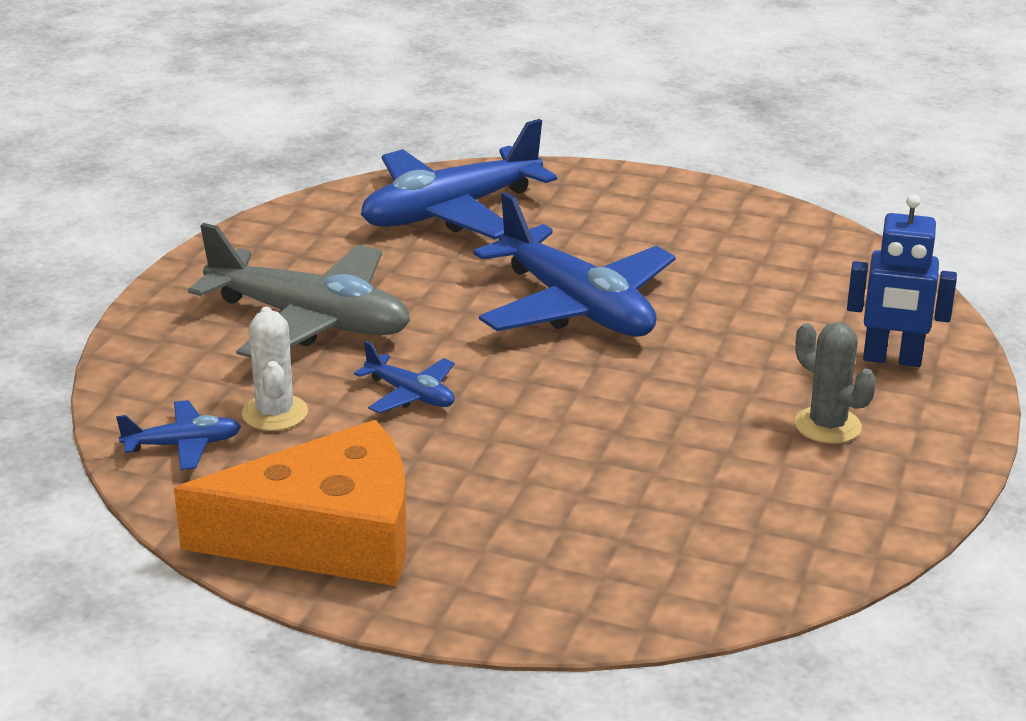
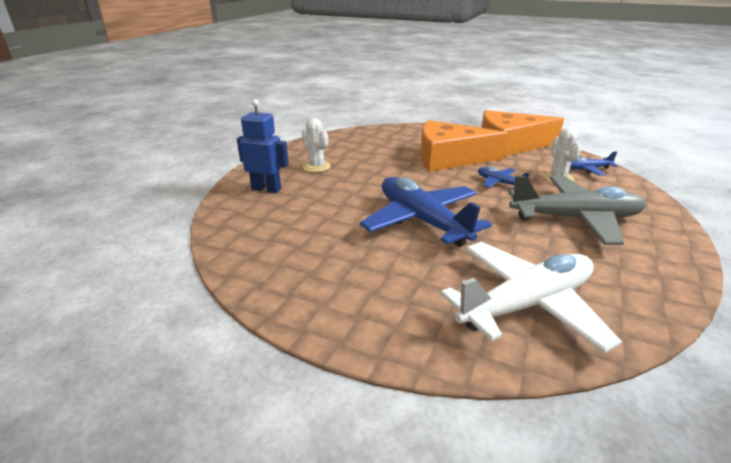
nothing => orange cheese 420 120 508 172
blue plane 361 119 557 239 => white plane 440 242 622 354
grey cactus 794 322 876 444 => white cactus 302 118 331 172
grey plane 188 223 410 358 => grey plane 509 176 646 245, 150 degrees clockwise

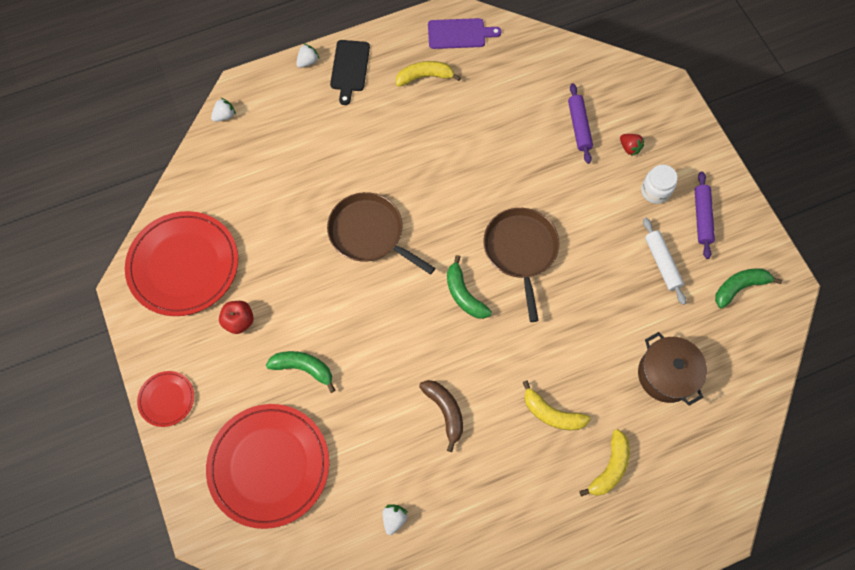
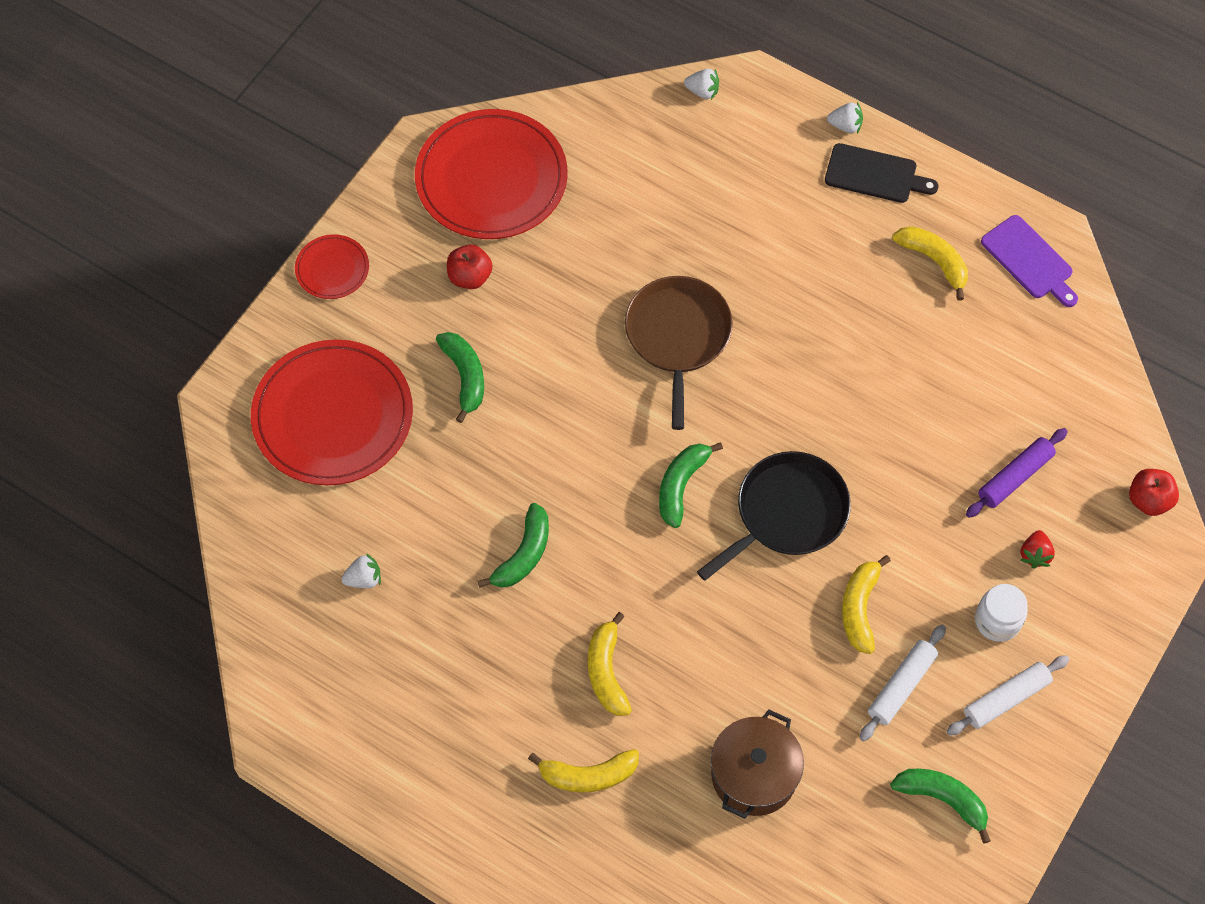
nothing => yellow banana 842 555 891 654
nothing => red apple 1129 469 1179 516
brown banana 419 380 463 452 => green banana 478 503 549 588
brown pan 483 208 560 322 => black pan 697 451 851 581
purple rolling pin 695 171 715 259 => white rolling pin 946 655 1070 736
black cutting board 330 40 370 105 => black cutting board 825 143 938 203, 135 degrees counterclockwise

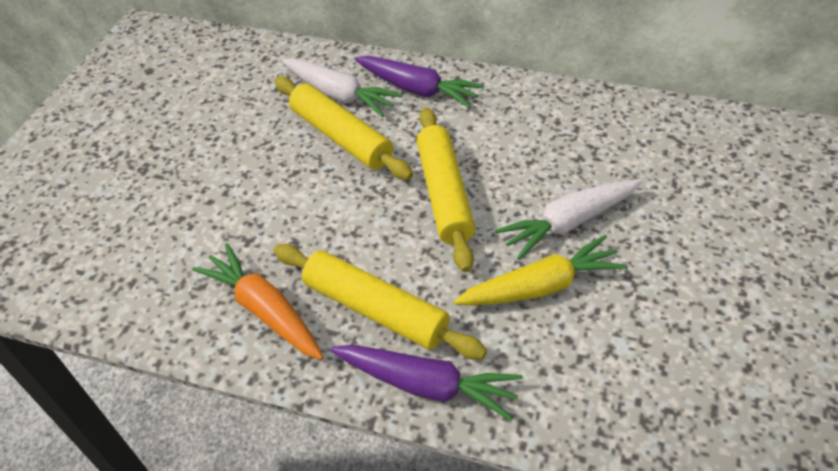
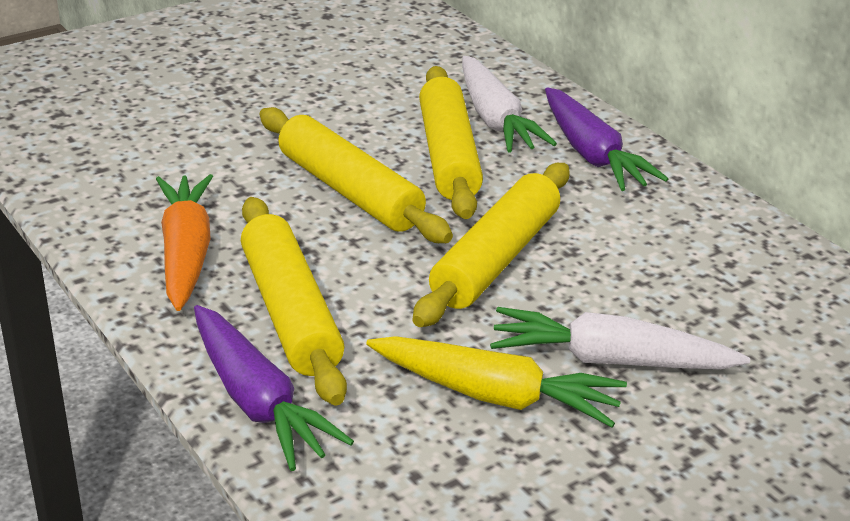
nothing => yellow rolling pin 260 107 453 243

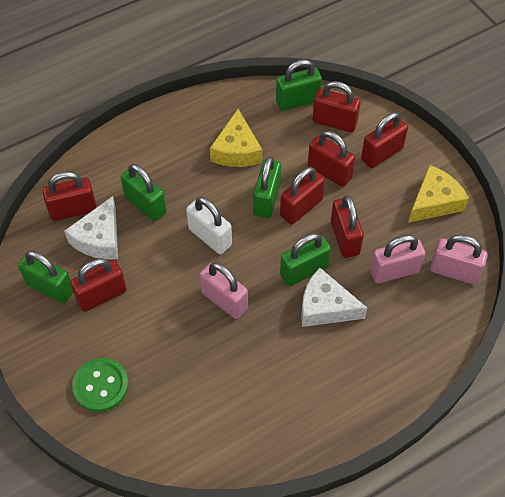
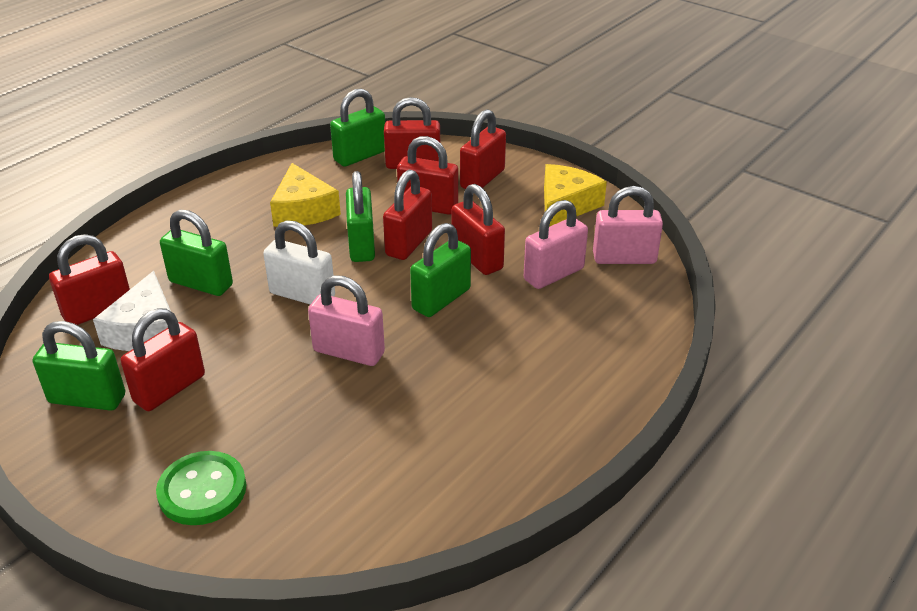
white cheese 301 268 367 327 => nothing

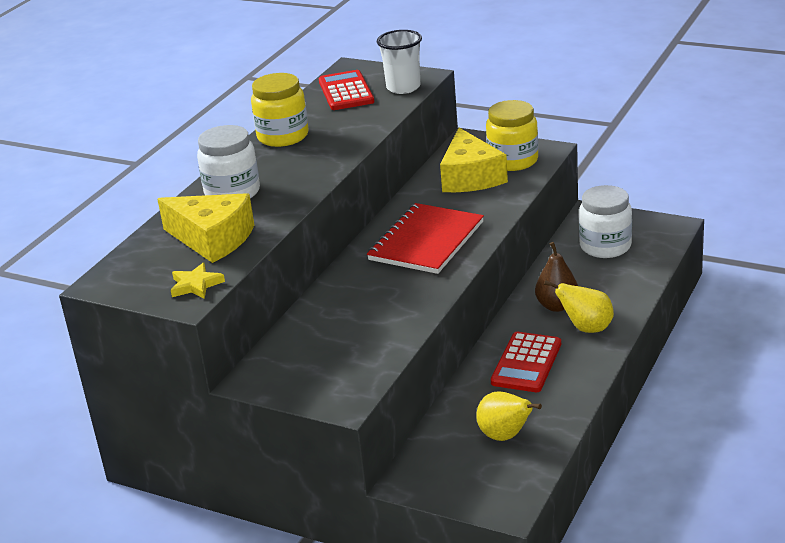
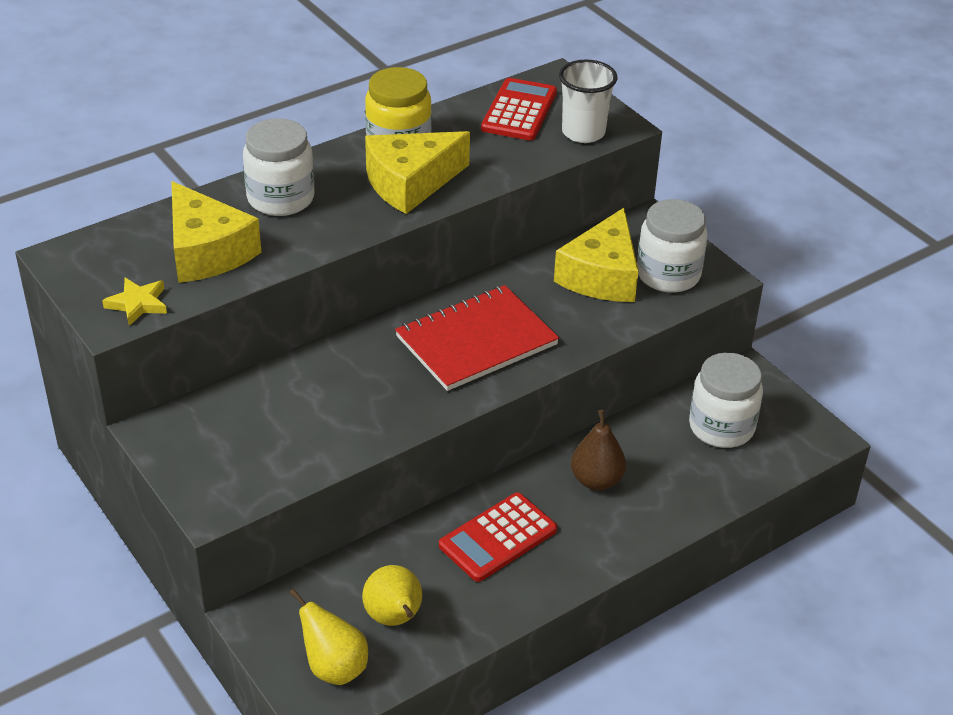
nothing => yellow cheese 365 131 470 214
yellow pear 544 280 614 333 => yellow pear 289 589 368 685, move
yellow jar 486 100 538 171 => white jar 637 199 707 293

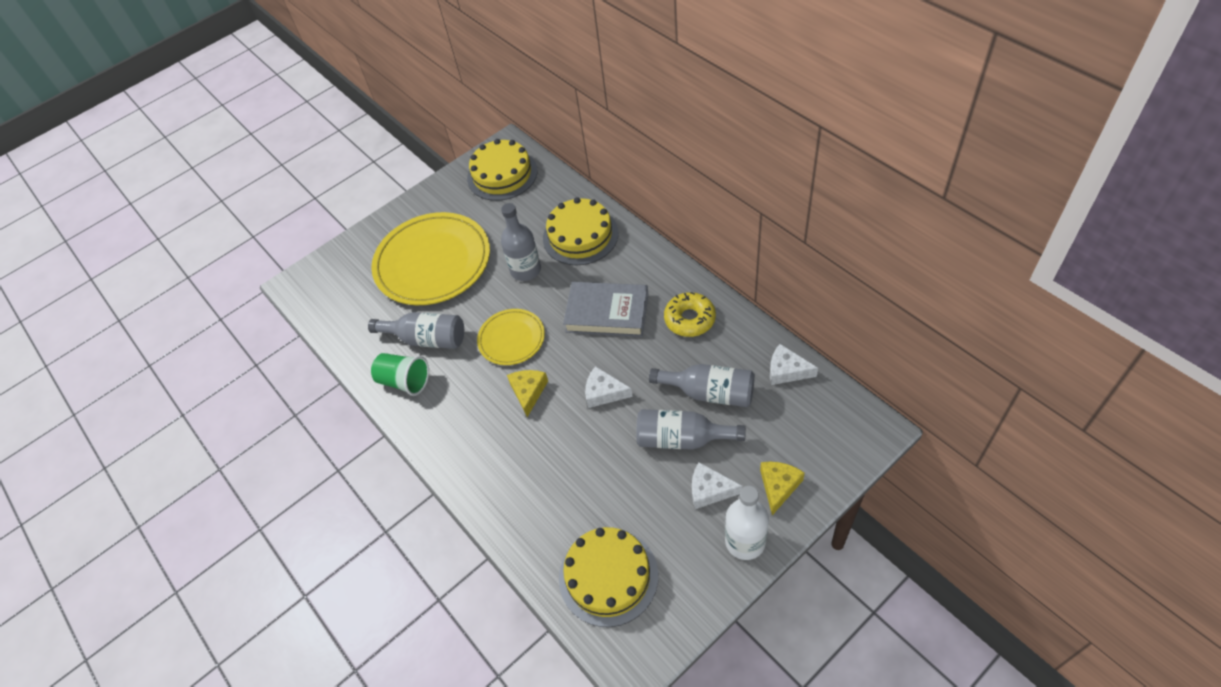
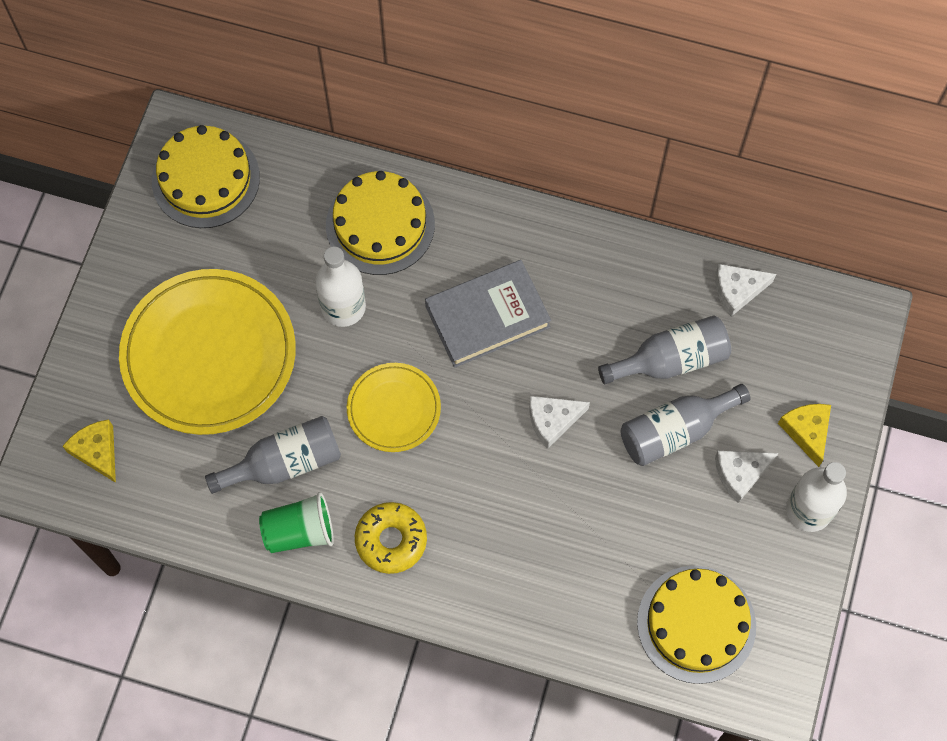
yellow cheese 507 370 548 417 => yellow cheese 63 420 116 483, move
yellow donut 664 292 716 337 => yellow donut 355 502 427 574, move
grey bottle 501 203 541 281 => white bottle 315 246 366 327

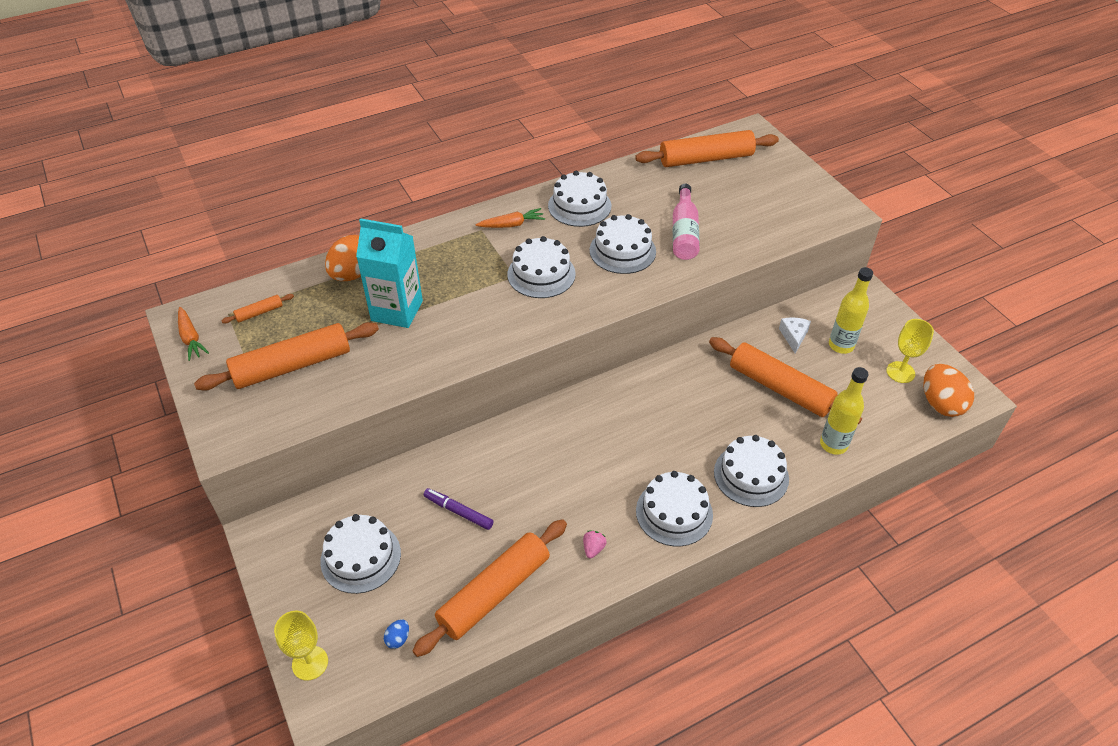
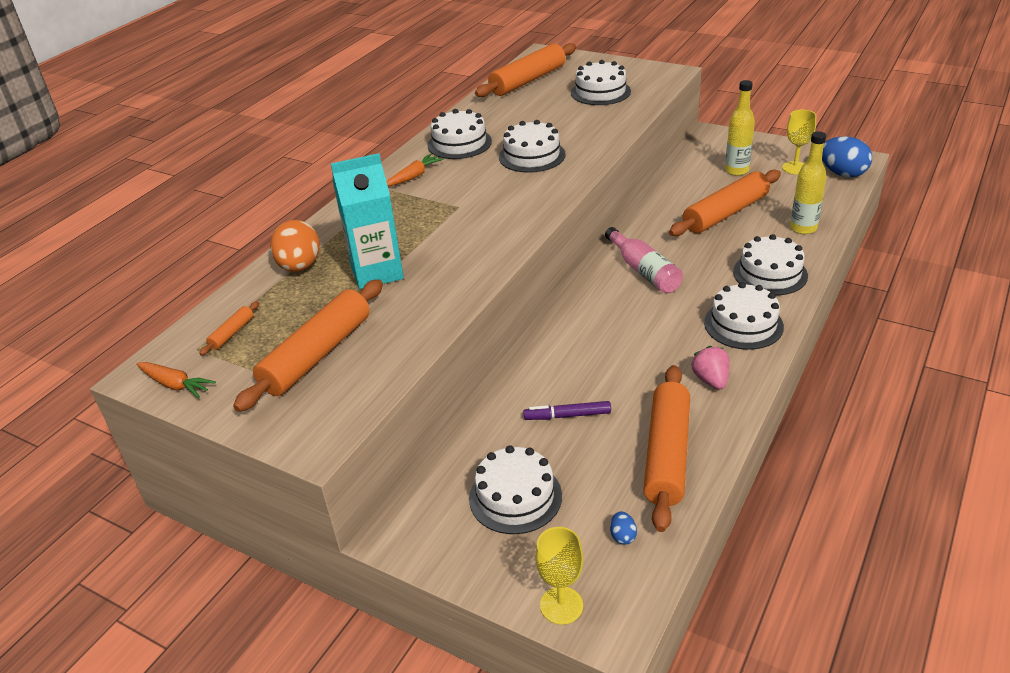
white cheese 779 317 811 353 => nothing
white cake 507 236 576 298 => white cake 571 60 631 105, move
pink bottle 673 184 700 260 => pink bottle 605 227 683 293, move
orange egg 923 364 974 417 => blue egg 822 137 872 177
orange rolling pin 709 337 862 424 => orange rolling pin 669 170 781 236, 45 degrees counterclockwise
pink strawberry 583 531 607 559 => pink strawberry 691 346 730 389, x1.54

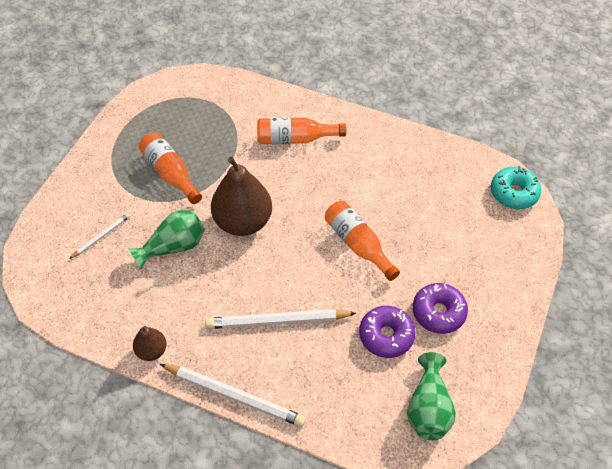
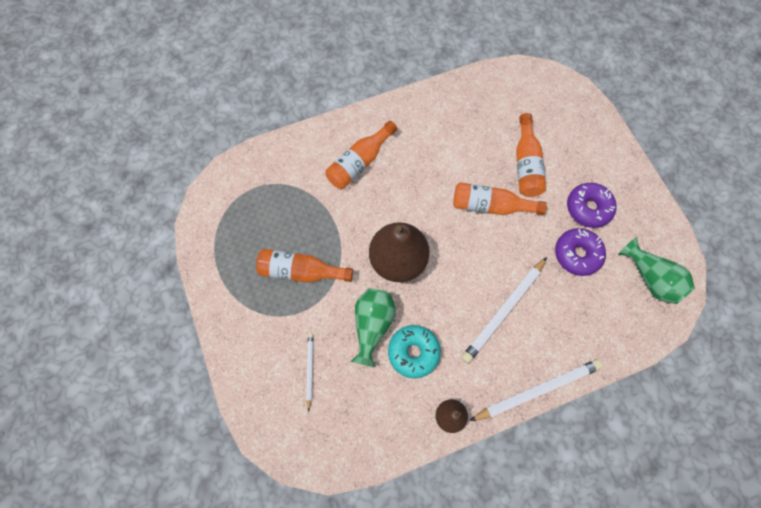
nothing => orange bottle 516 113 546 197
turquoise donut 491 166 541 209 => turquoise donut 388 325 441 378, move

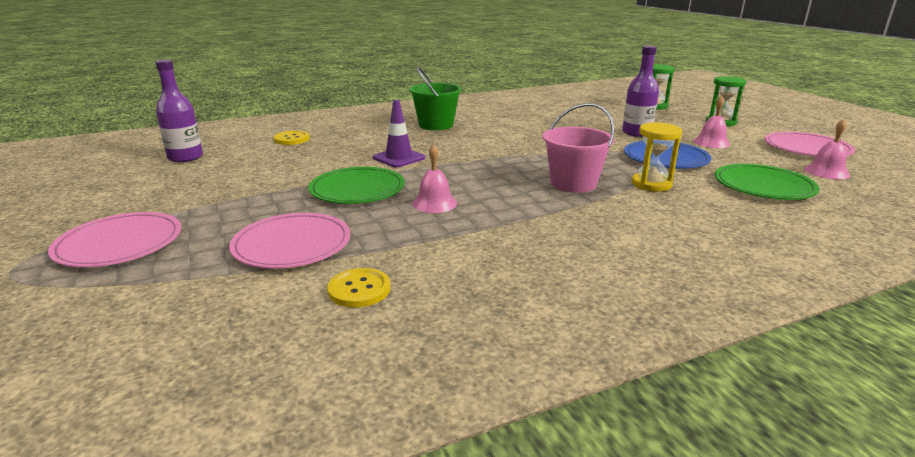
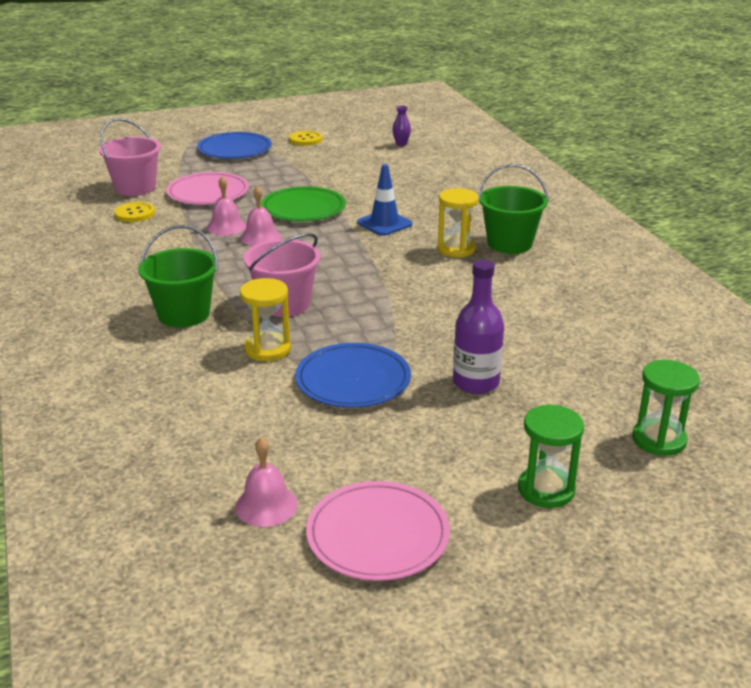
green plate 715 164 819 200 => nothing
nothing => pink bucket 99 118 161 196
nothing => green bucket 138 225 218 328
nothing => yellow hourglass 437 188 479 257
yellow button 273 131 310 145 => yellow button 289 130 323 146, move
pink bell 693 96 730 148 => pink bell 207 176 246 235, move
purple bottle 155 60 203 162 => purple vase 392 106 411 146
pink plate 48 212 181 267 => blue plate 197 132 272 159
purple traffic cone 373 99 425 167 => blue traffic cone 357 164 412 236

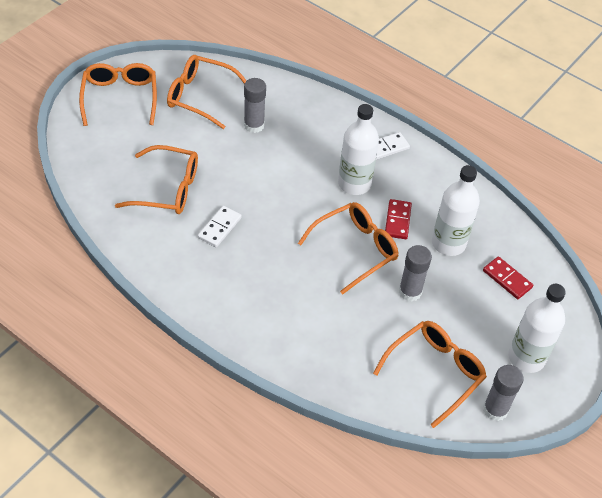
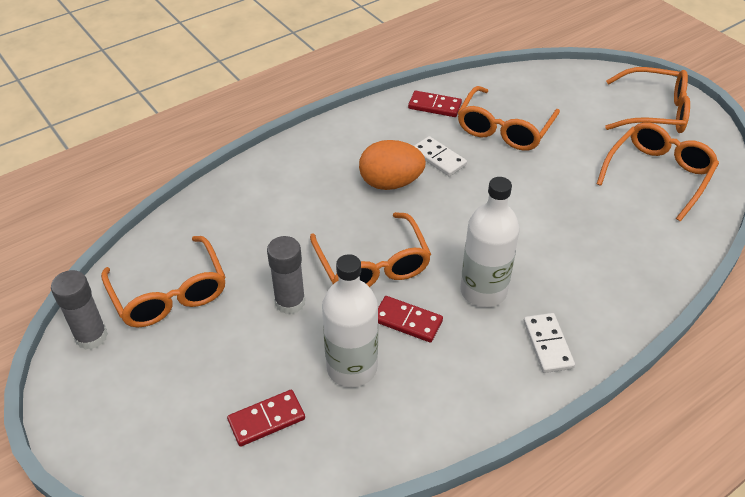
grey glue stick 244 78 266 133 => nothing
white bottle 508 284 566 373 => nothing
nothing => orange egg 359 140 426 190
nothing => red domino 408 91 462 117

